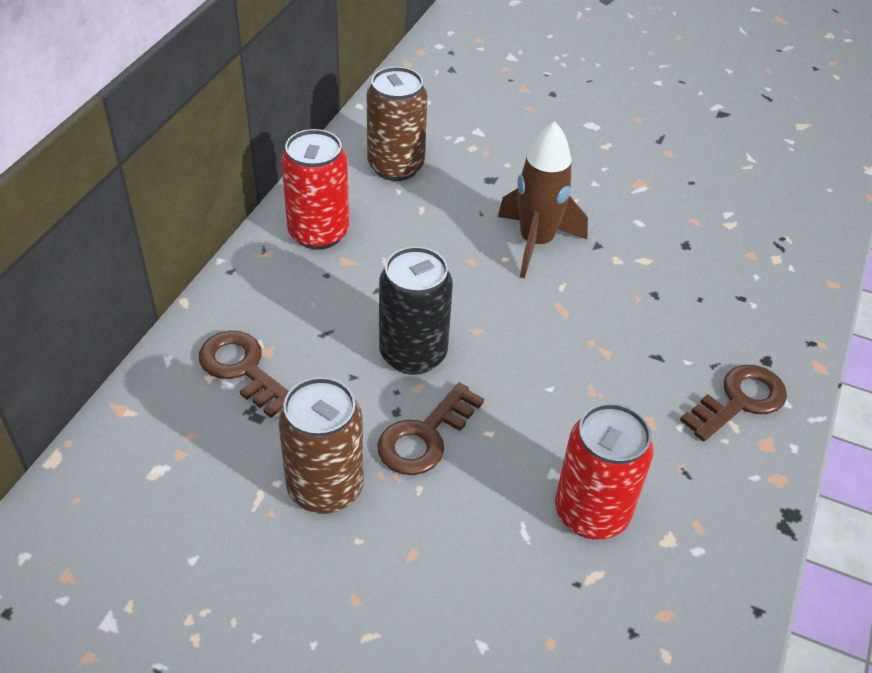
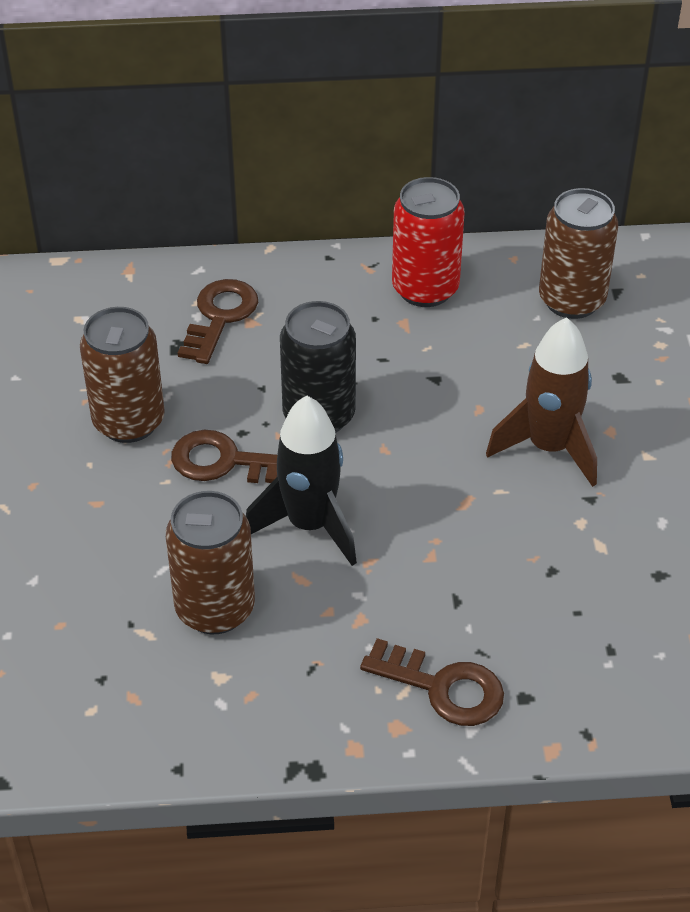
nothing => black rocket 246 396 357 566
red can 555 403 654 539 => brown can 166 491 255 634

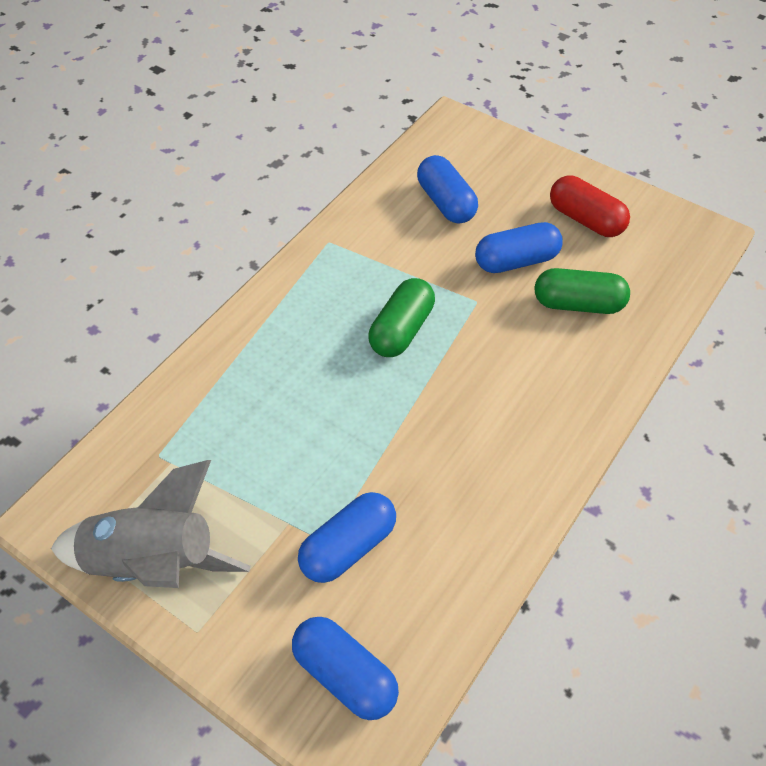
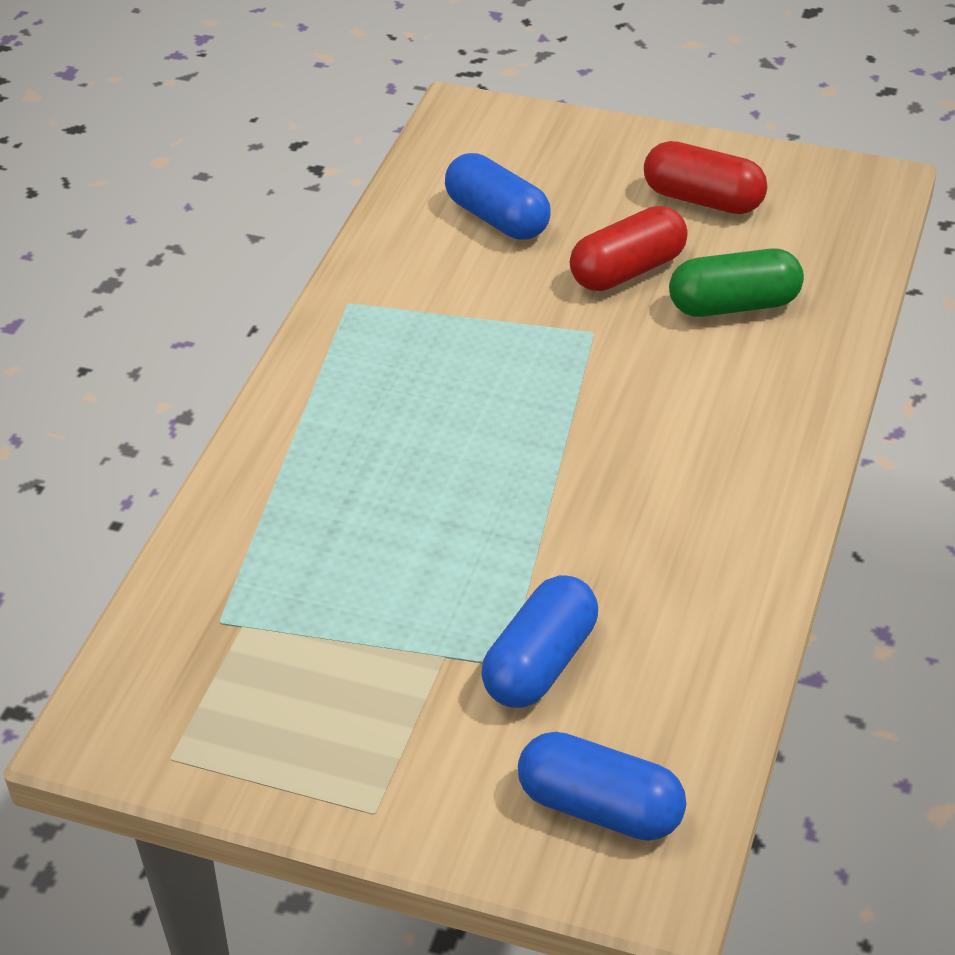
grey rocket 51 460 251 588 => nothing
green capsule 368 278 435 357 => nothing
blue capsule 475 222 563 273 => red capsule 570 206 688 291

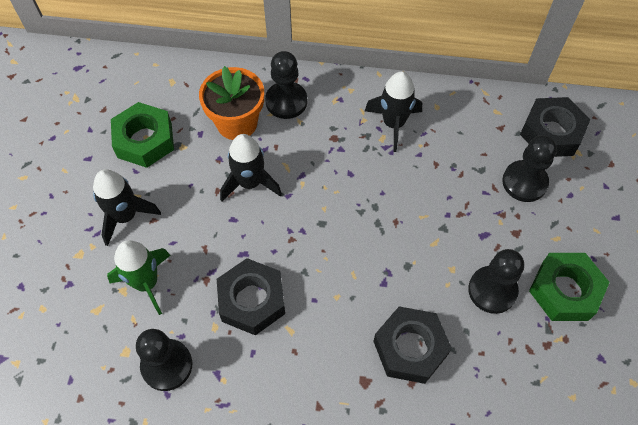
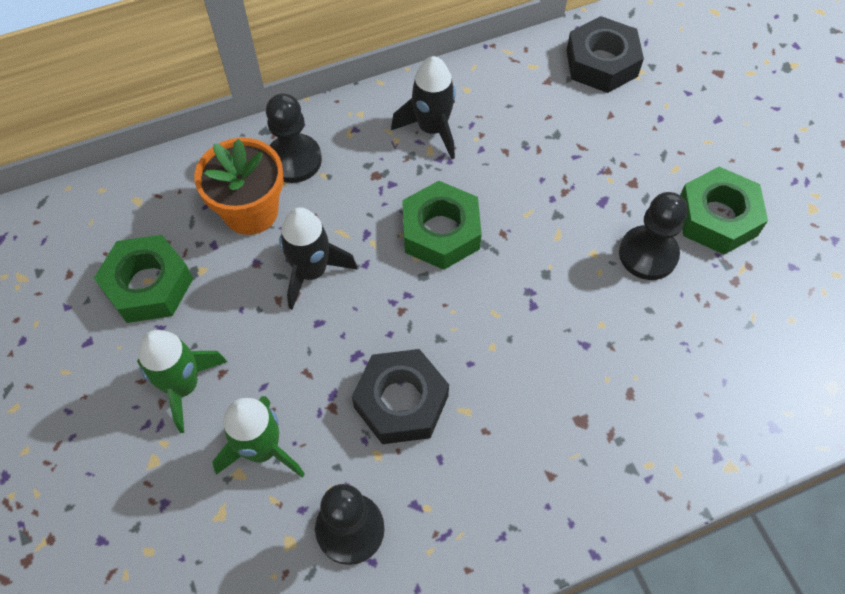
black nut 373 306 452 384 => nothing
black pawn 502 135 557 202 => nothing
nothing => green nut 402 181 482 270
black rocket 93 169 161 246 => green rocket 137 330 227 433

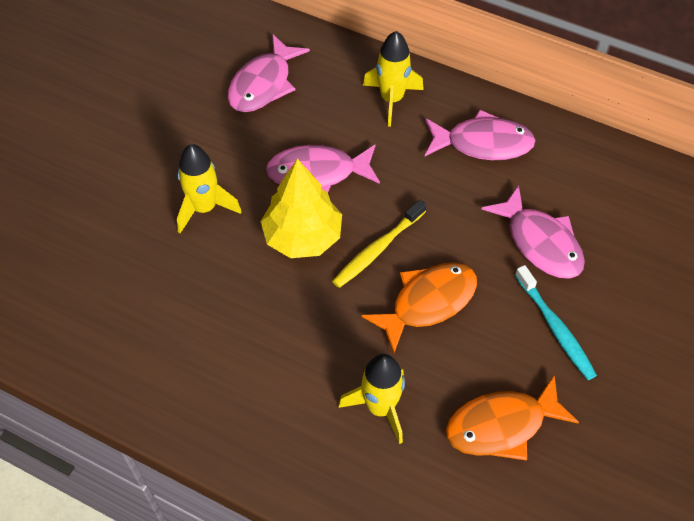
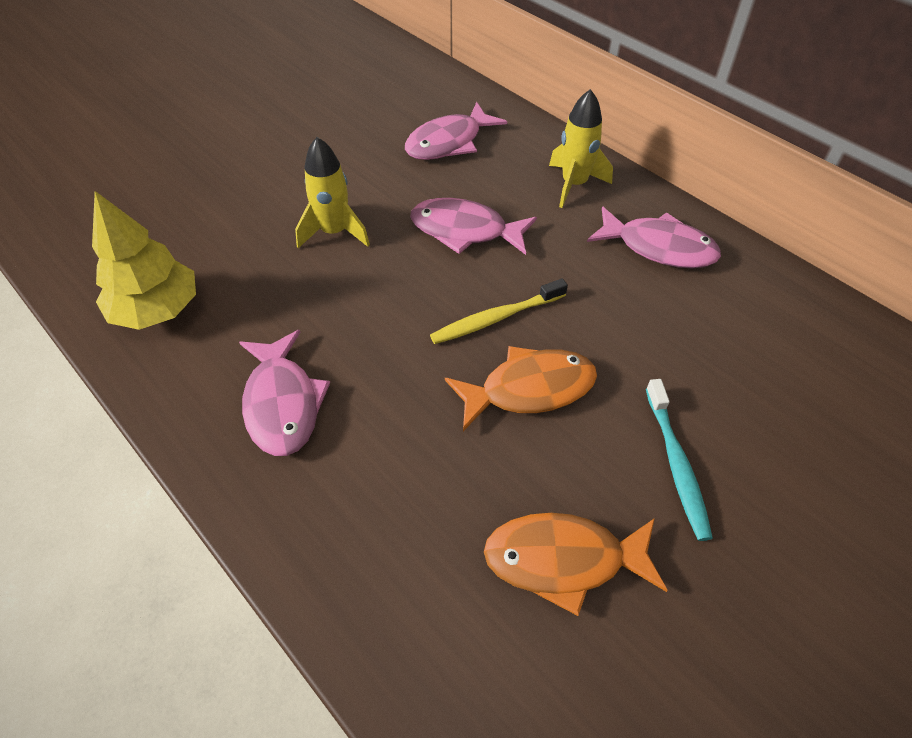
yellow rocket 338 354 405 444 => nothing
yellow tree 260 159 342 258 => yellow tree 92 191 196 330, move
pink fish 482 185 585 279 => pink fish 239 330 330 456, move

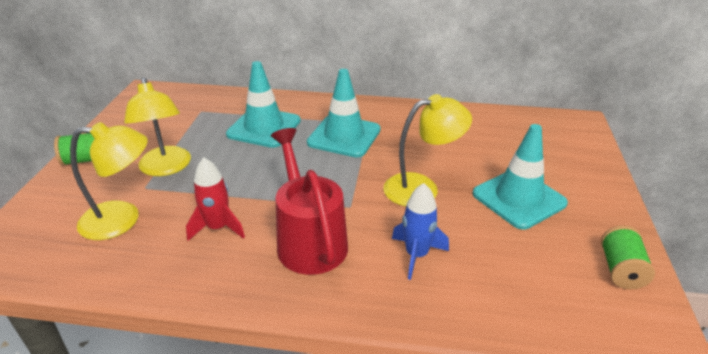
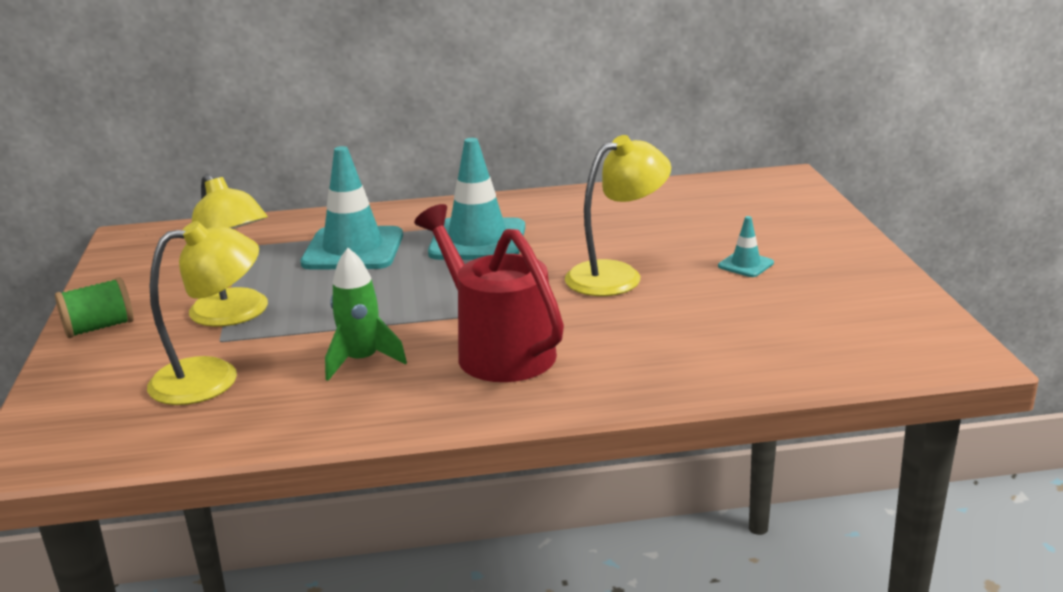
blue rocket 392 183 449 280 => nothing
green spool 601 225 655 289 => nothing
red rocket 186 157 245 241 => green rocket 325 248 407 381
turquoise traffic cone 472 124 568 229 => turquoise traffic cone 718 216 774 277, x0.46

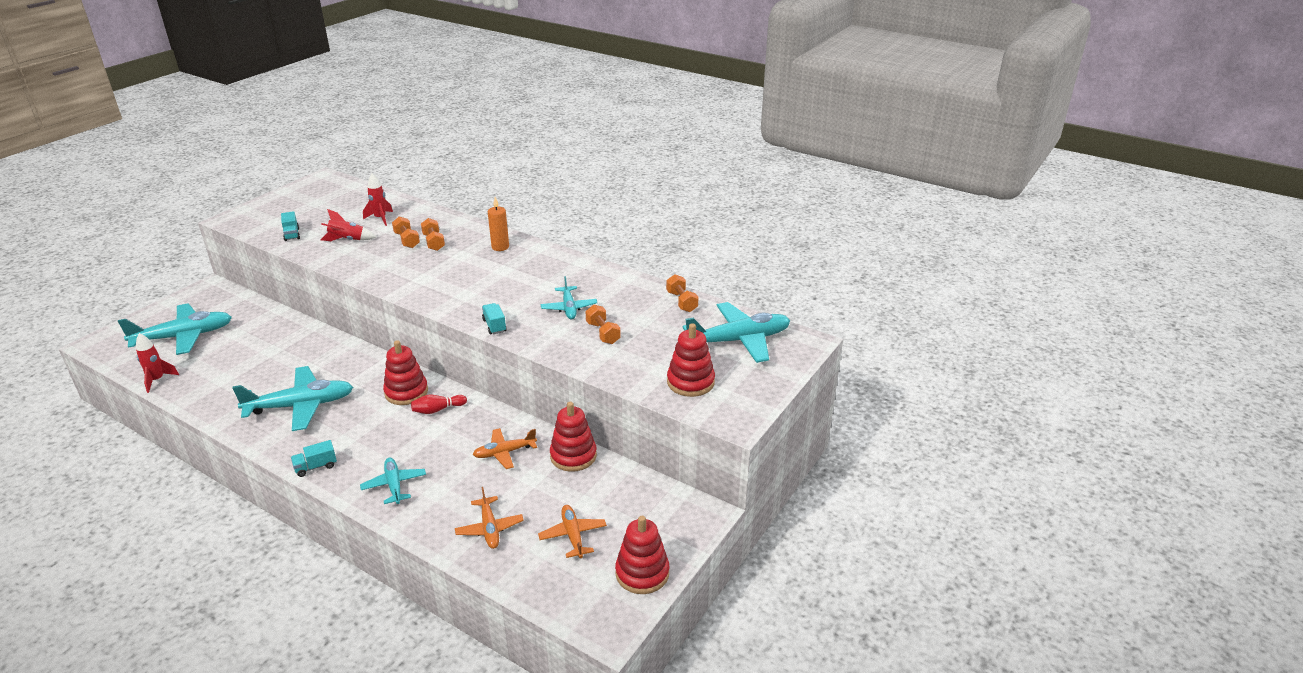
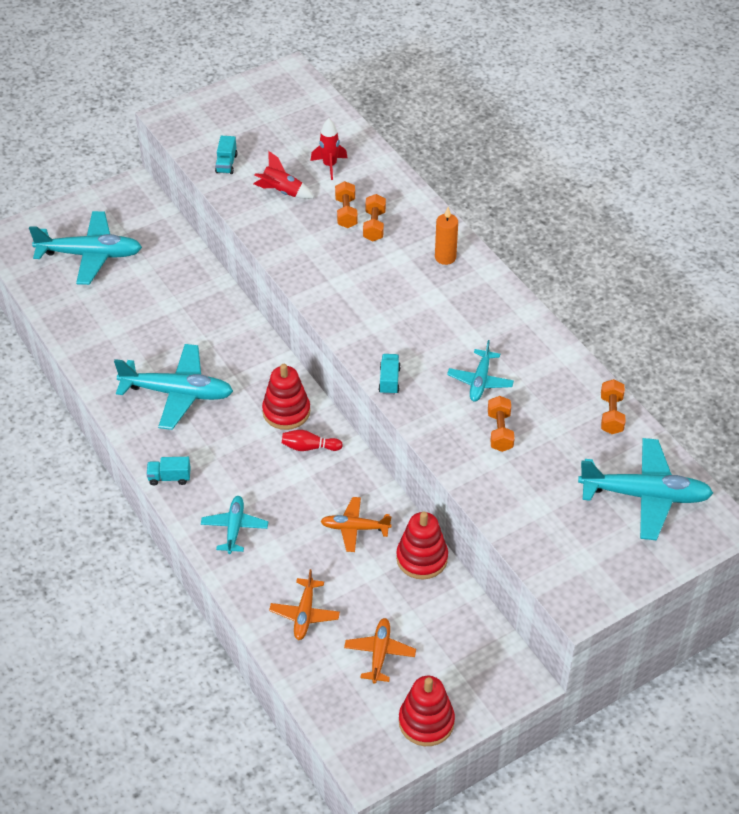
red rocket 136 333 179 393 => nothing
red stacking toy 667 323 715 397 => nothing

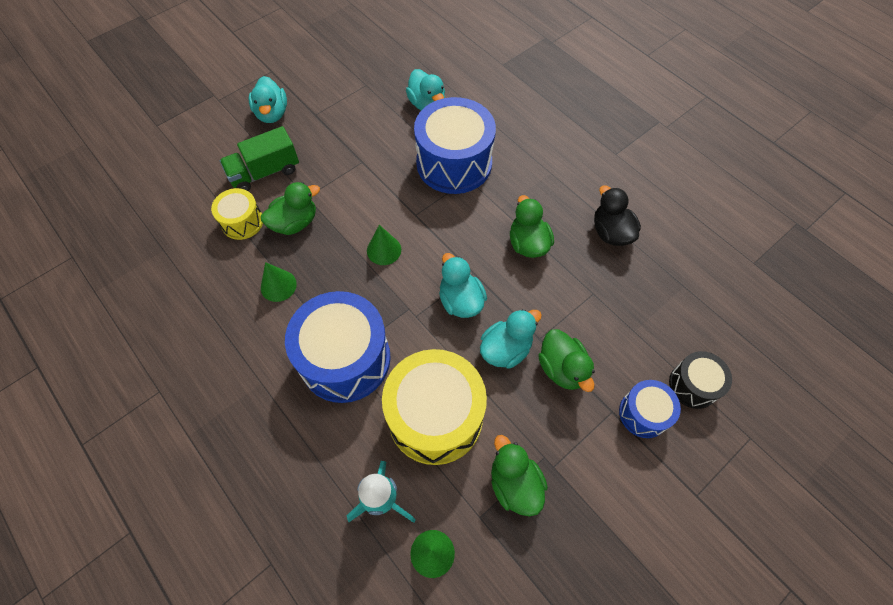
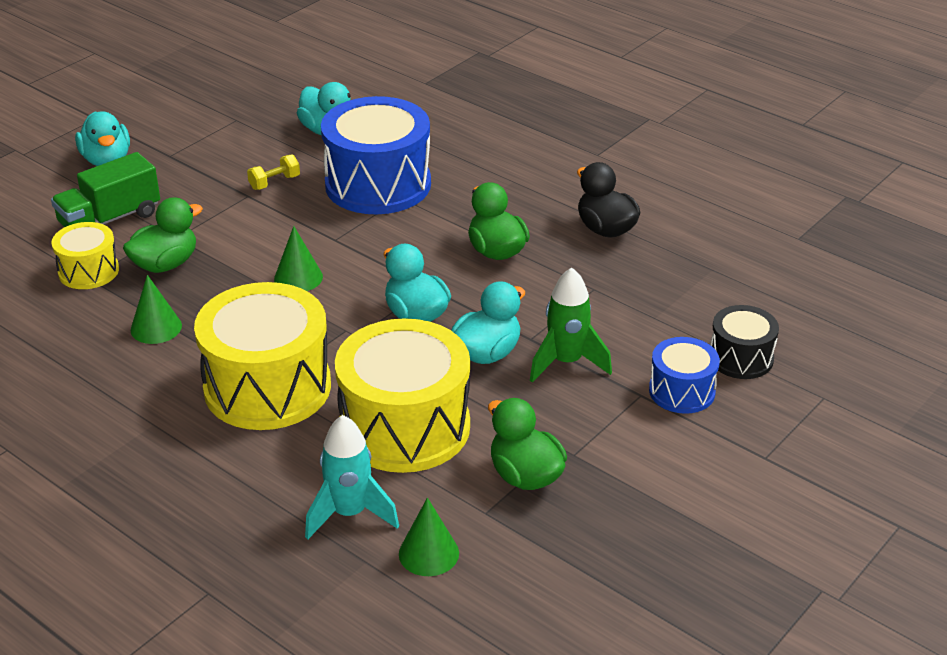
nothing => yellow dumbbell 247 155 300 190
green duck 538 329 595 392 => green rocket 530 267 612 383
blue drum 285 291 391 403 => yellow drum 194 282 331 430

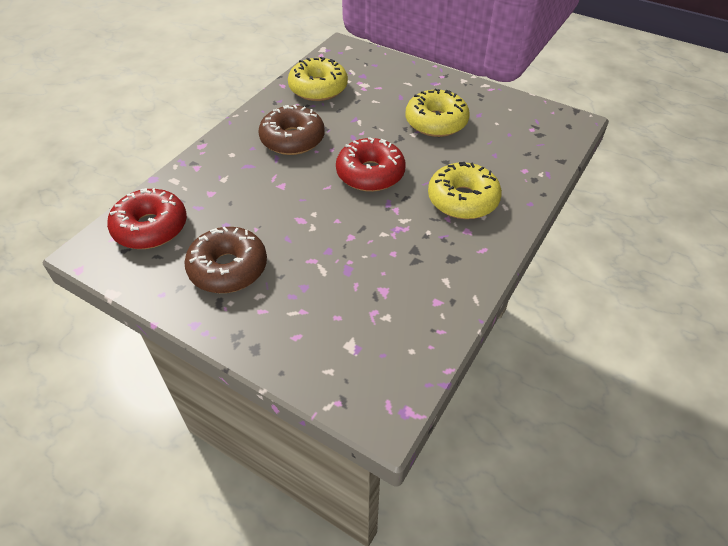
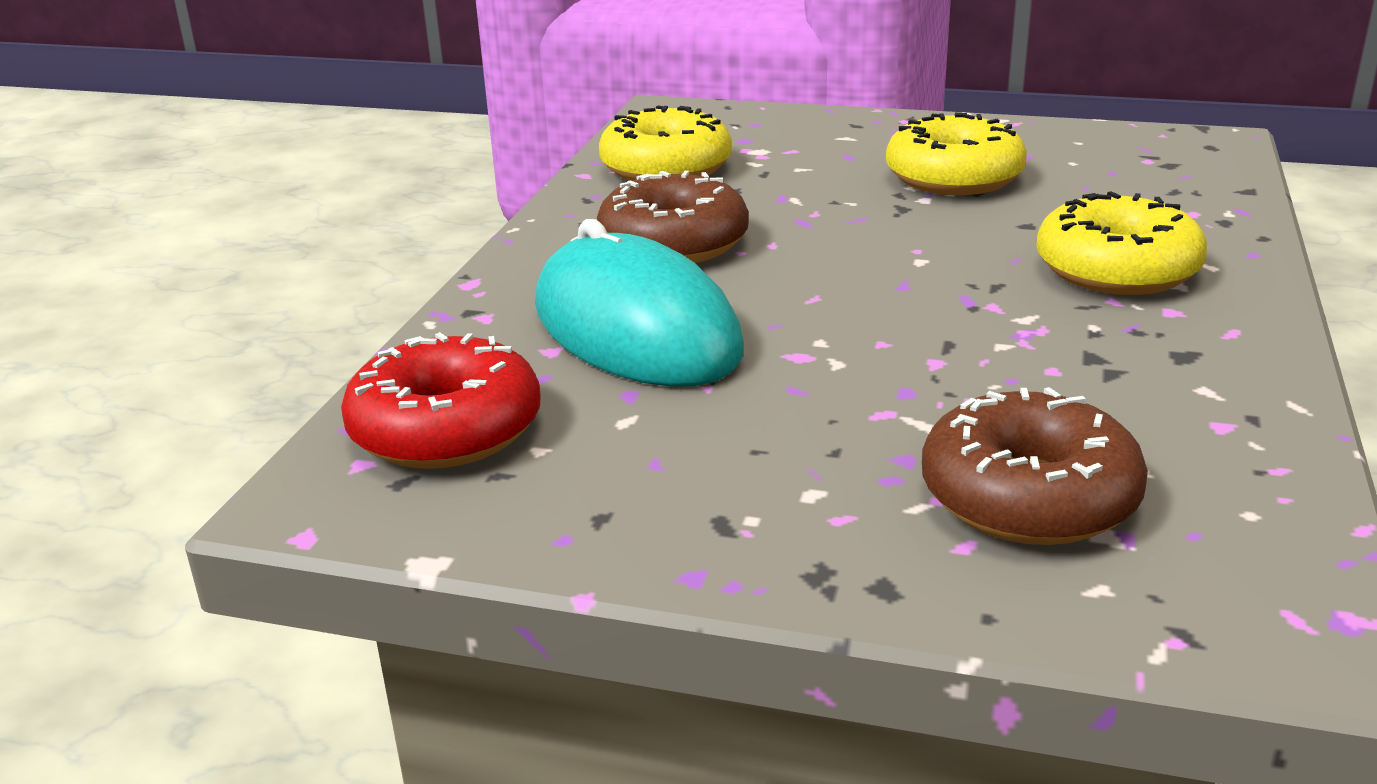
red donut 336 137 406 192 => nothing
nothing => turquoise mouse 535 219 744 387
brown donut 184 226 267 293 => brown donut 922 387 1148 545, move

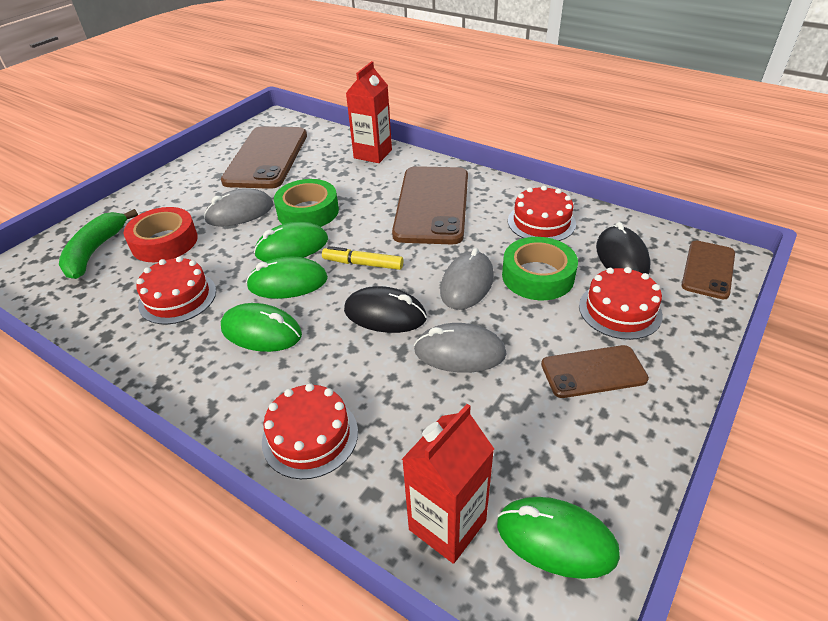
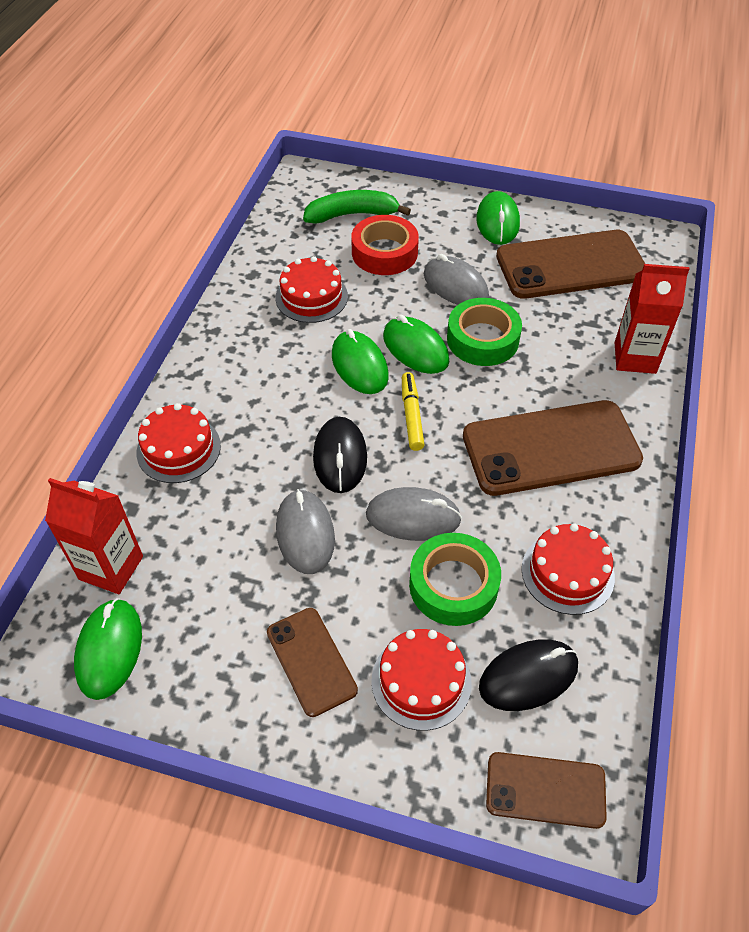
green mouse 221 303 302 352 => green mouse 476 191 520 245, move

